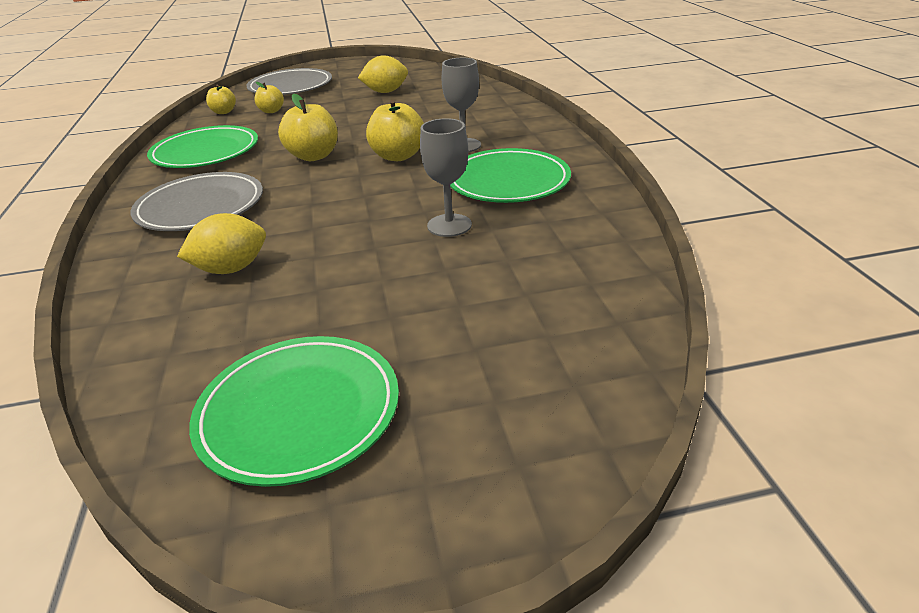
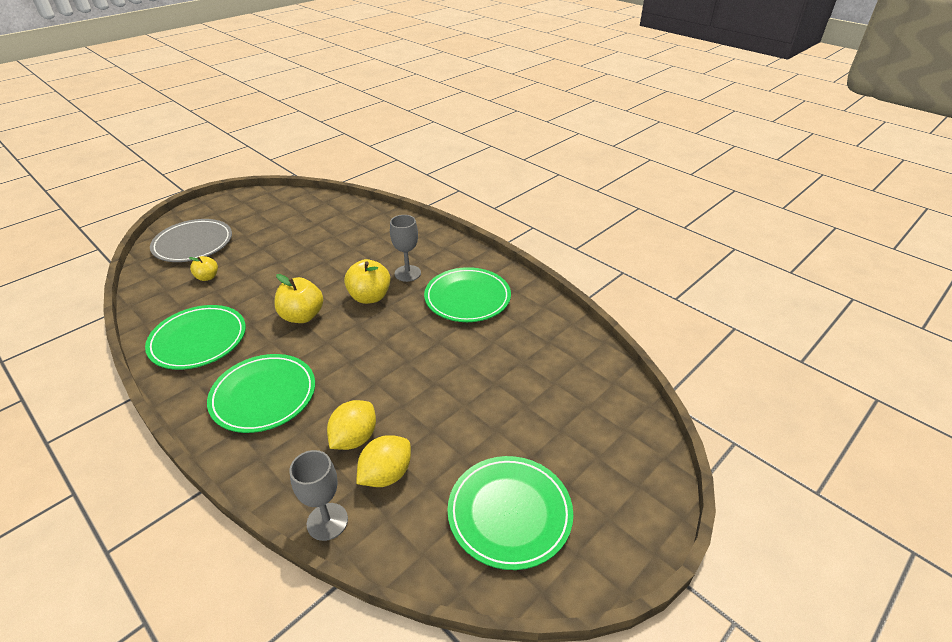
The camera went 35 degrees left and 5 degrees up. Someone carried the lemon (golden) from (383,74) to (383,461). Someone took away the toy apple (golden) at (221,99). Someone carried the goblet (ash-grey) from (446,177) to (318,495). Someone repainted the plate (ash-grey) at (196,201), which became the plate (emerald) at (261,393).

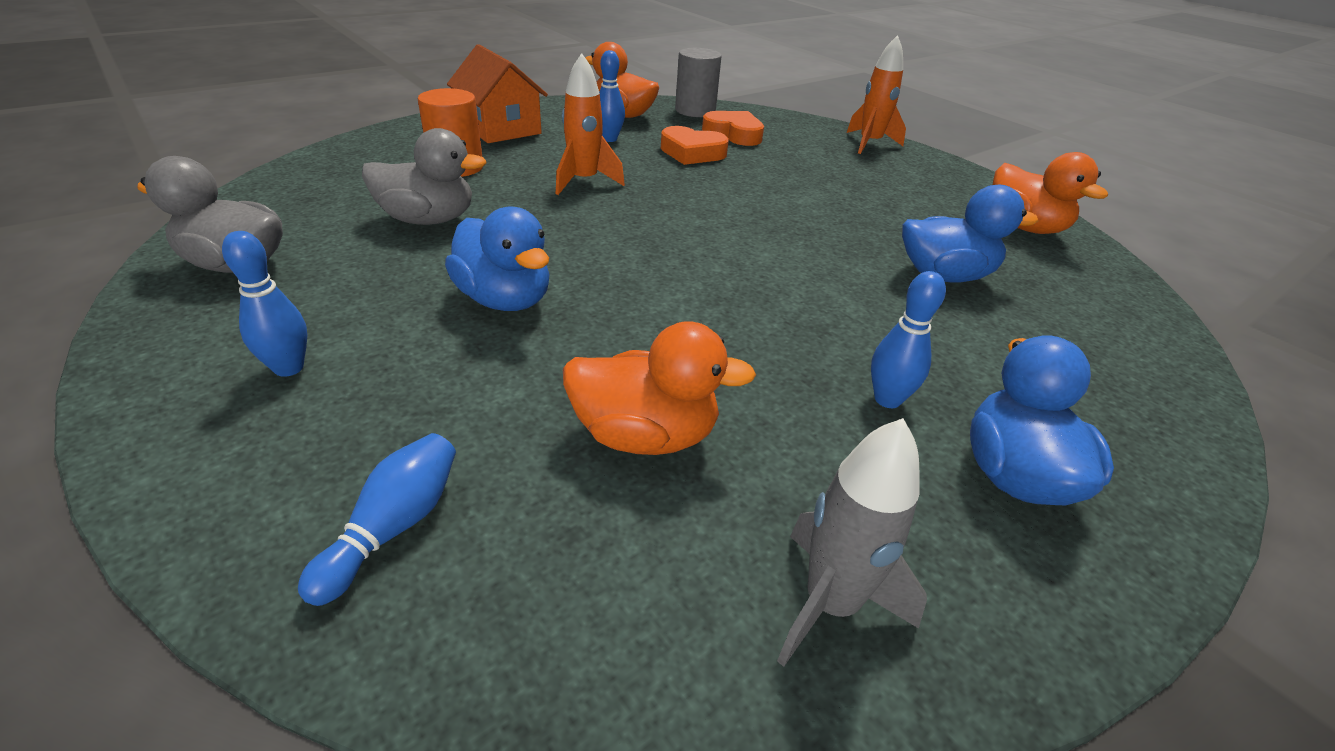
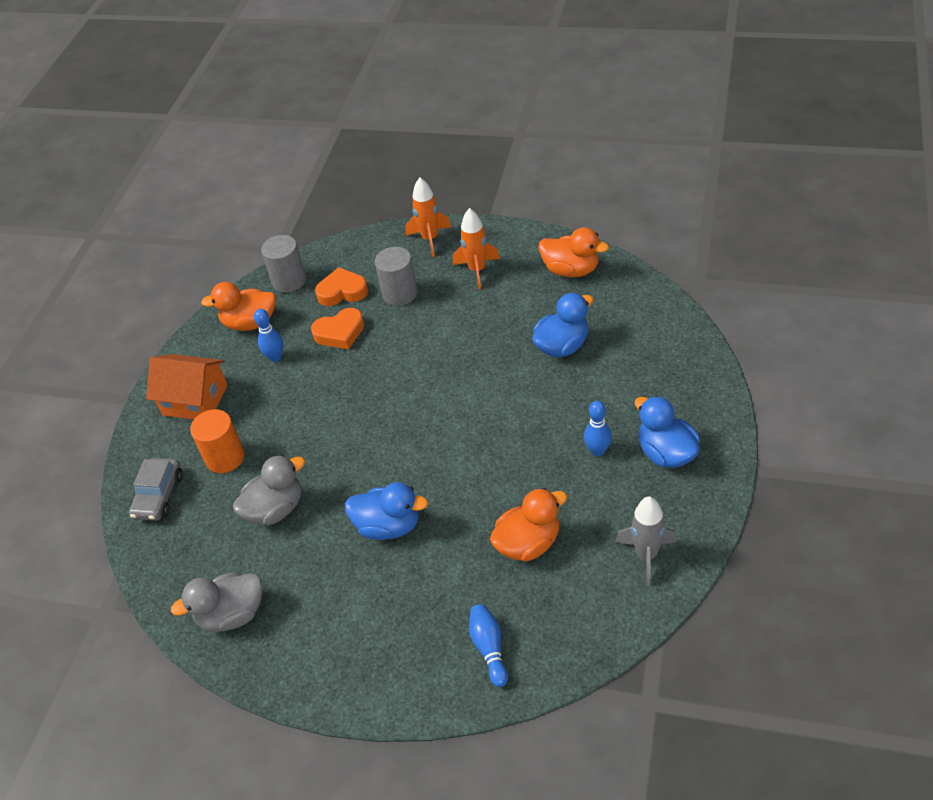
The camera went 30 degrees left and 10 degrees up. Someone carried the toy rocket (bright orange) from (590,124) to (476,248). Someone took away the tenpin (cobalt) at (264,304). Someone put down the solid cylinder (ash-grey) at (396,276). Someone put down the toy car (ash-grey) at (156,489).

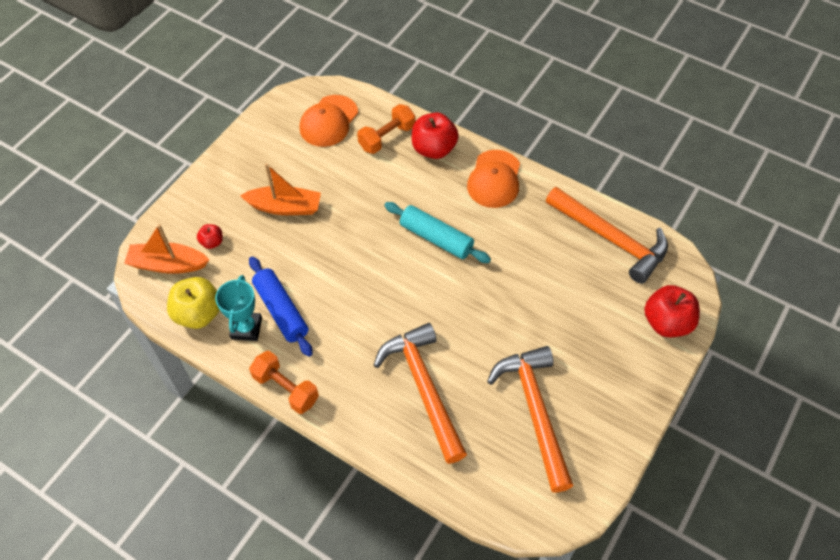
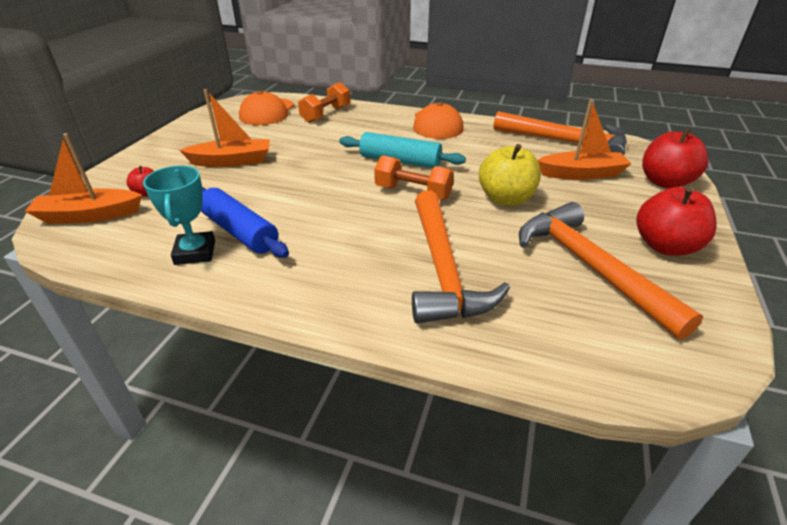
The camera went 15 degrees left and 20 degrees down. Someone carried the toy apple (red) from (435,135) to (676,221). Someone carried the toy apple (golden) from (193,303) to (510,175). Someone rotated the carpenter's hammer (bright orange) at (420,393) by 150 degrees counterclockwise. Someone carried the hand weight (bright orange) from (284,382) to (414,177). Someone put down the boat (bright orange) at (584,139).

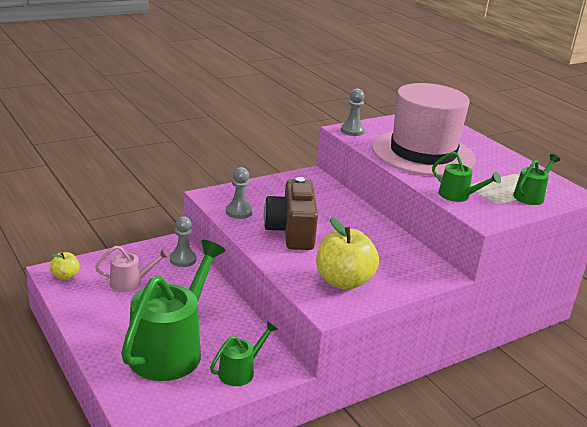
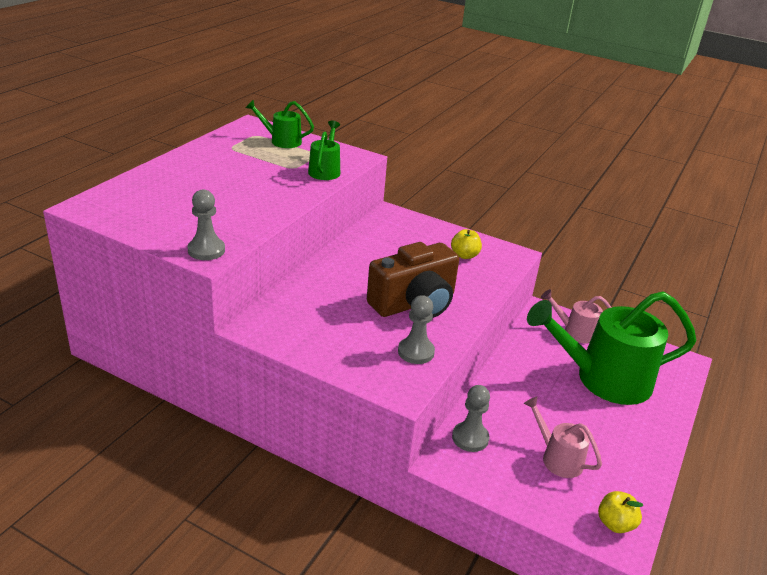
The camera went 120 degrees left and 5 degrees up. Someone took away the tall hat (pink) at (424,129). Someone scaled the toy apple (golden) at (347,253) by 0.50. Someone repainted the watering can (emerald) at (244,353), which became the watering can (pink) at (576,316).

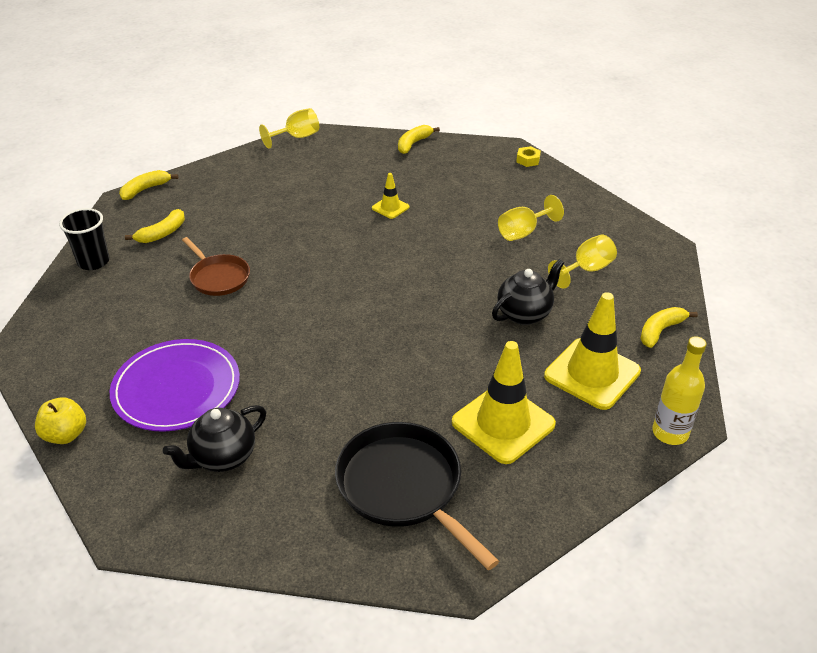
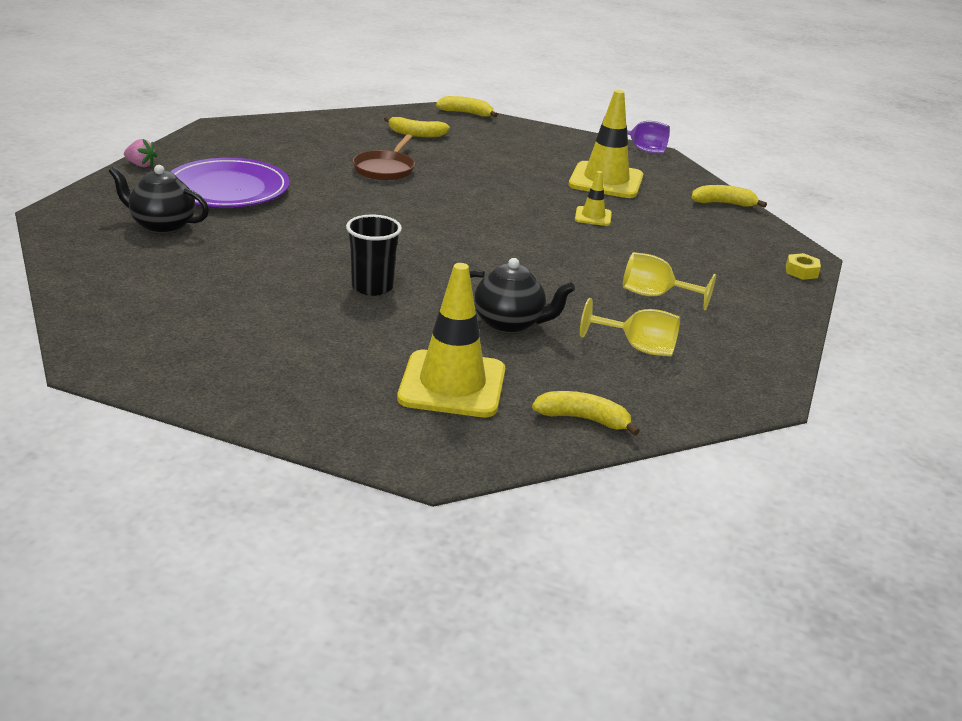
The camera went 55 degrees right and 10 degrees down. Someone repainted the goblet (golden) at (289,128), which became the goblet (royal purple) at (636,135). Someone carried the beaker (ebony) from (84,239) to (374,255). Someone took away the flask (golden) at (679,390). Someone carried the traffic cone (golden) from (504,402) to (606,144). Someone swapped the toy apple (golden) at (60,420) for the toy strawberry (pink) at (140,153). Someone took away the skillet (ebony) at (417,496).

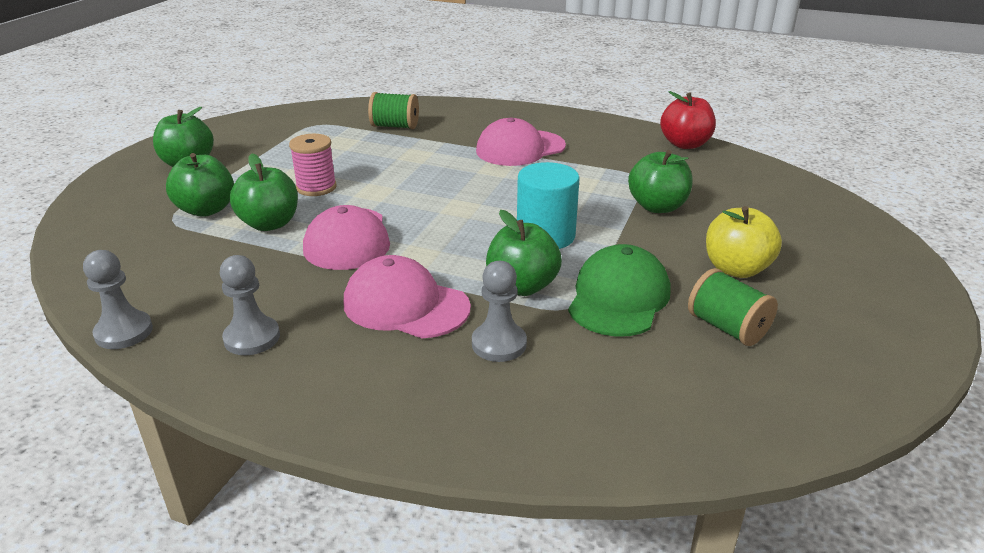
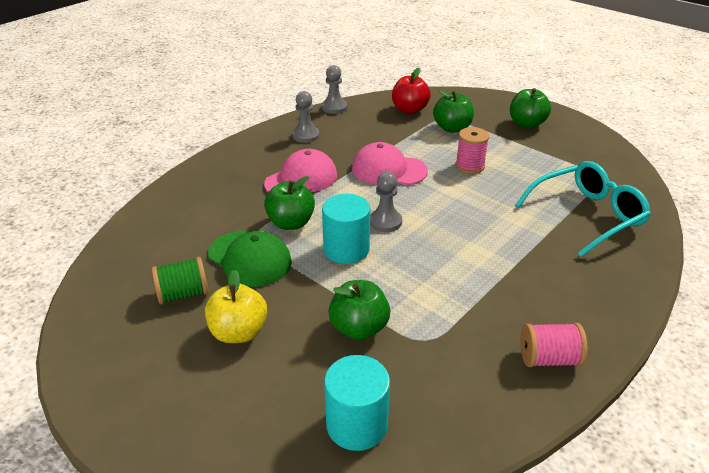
The camera went 110 degrees right and 5 degrees up. Someone carried the toy apple (red) from (688,120) to (411,91). Someone swapped the bobbin (emerald) at (393,110) for the glasses (turquoise) at (583,209). Someone took away the cap (pink) at (521,141). Someone took away the toy apple (emerald) at (264,192). Someone carried the pawn (ash-grey) from (499,311) to (386,202). Someone put down the bobbin (pink) at (553,345). Someone put down the solid cylinder (turquoise) at (357,403).

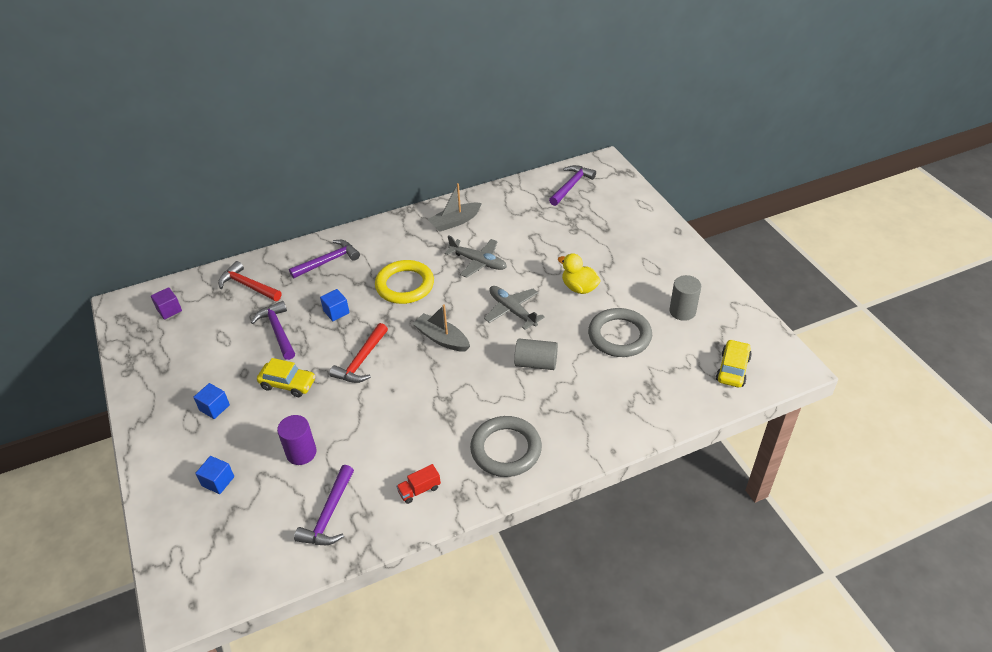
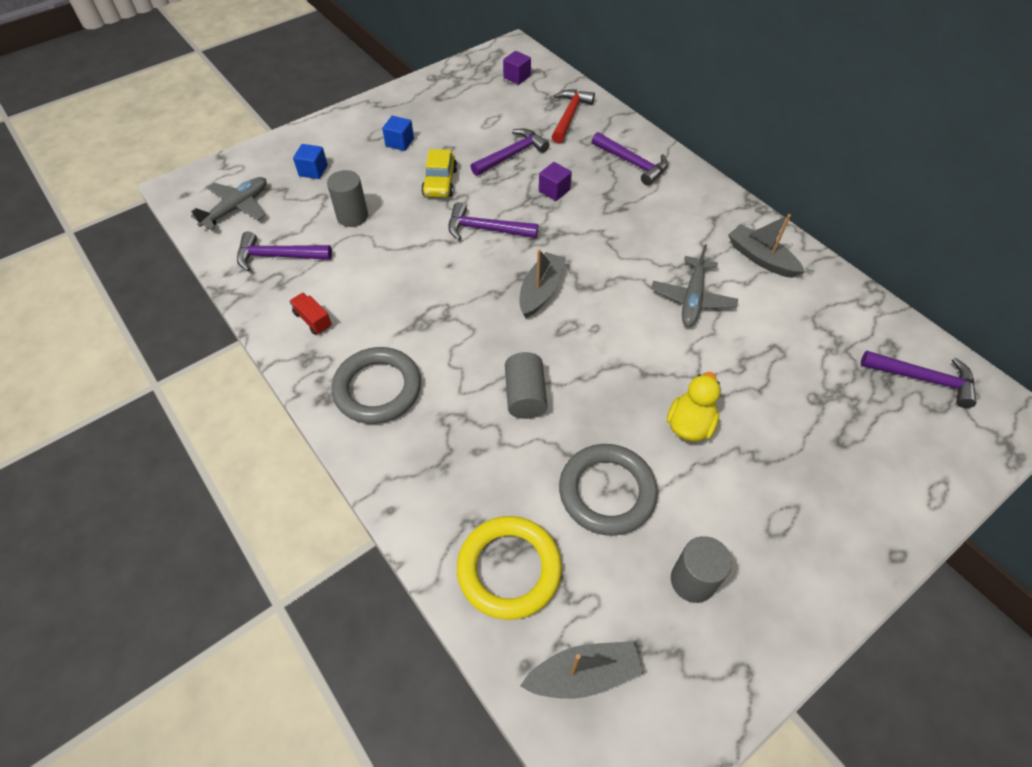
The camera went 75 degrees right and 10 degrees up. Someone carried the ring (golden) from (404,282) to (509,568). Someone carried the toy plane (ash-grey) from (514,308) to (229,203). Someone repainted the cube (cobalt) at (335,305), which became the cube (royal purple) at (555,181). Someone repainted the carpenter's hammer (red) at (358,353), which became the carpenter's hammer (royal purple) at (493,221). Someone swapped the toy car (golden) at (734,363) for the boat (ash-grey) at (581,670). Someone repainted the solid cylinder (royal purple) at (296,440), which became the solid cylinder (ash-grey) at (347,198).

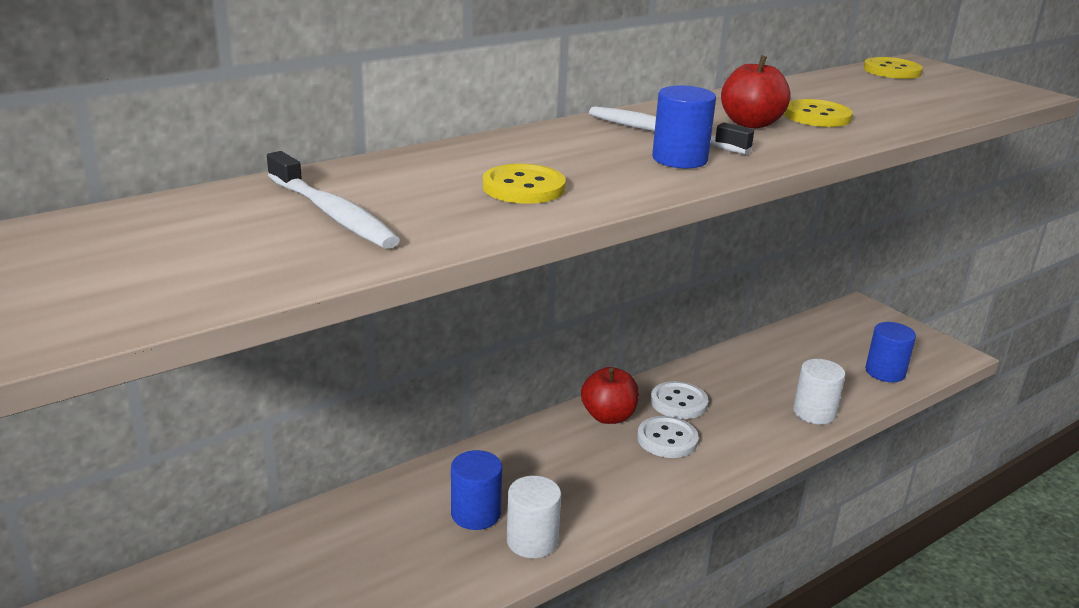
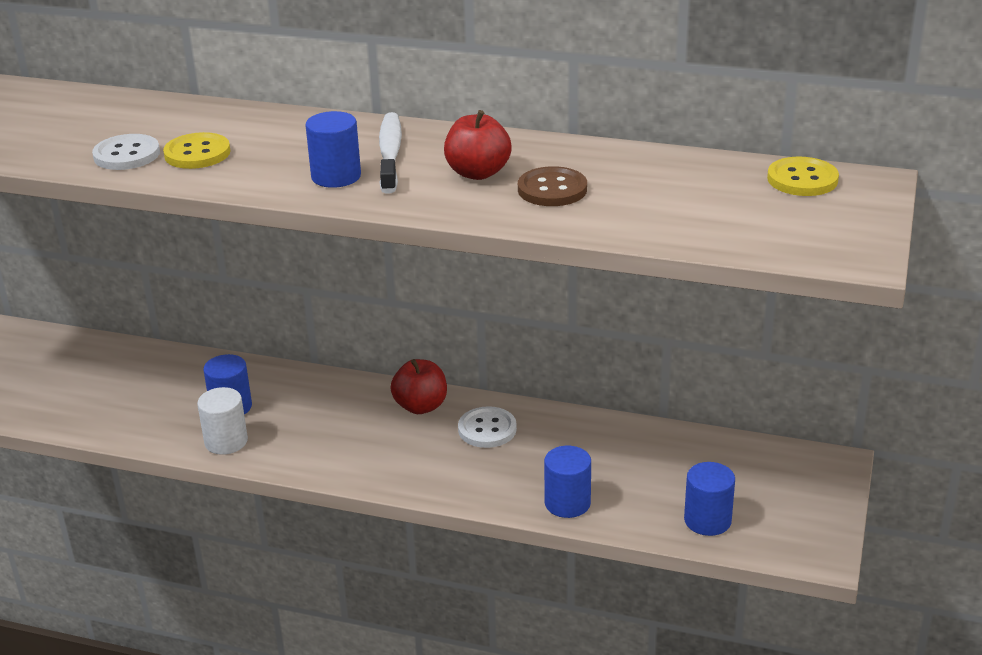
The camera went 55 degrees right and 5 degrees up. Someone repainted the shirt button (golden) at (818,113), which became the shirt button (russet) at (552,186). Someone took away the toothbrush (pure white) at (333,200). Someone repainted the solid cylinder (pure white) at (819,391), which became the solid cylinder (cobalt) at (567,482). Someone carried the shirt button (pure white) from (668,437) to (126,152).

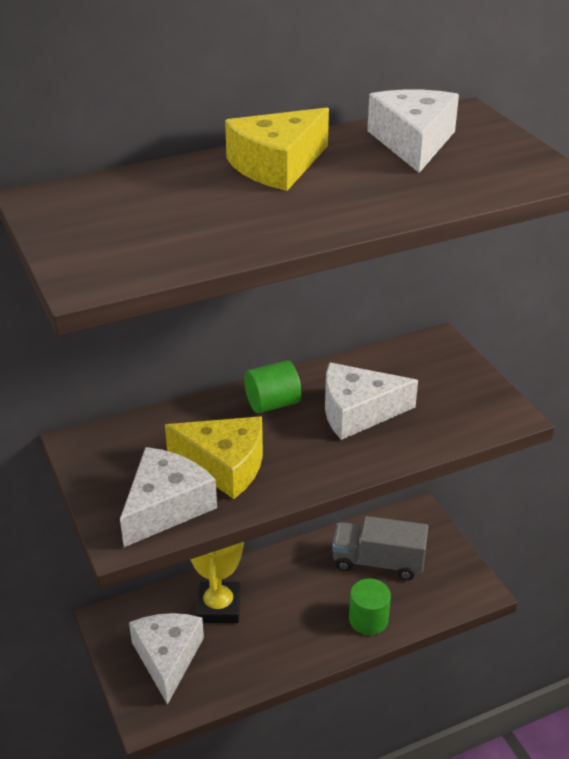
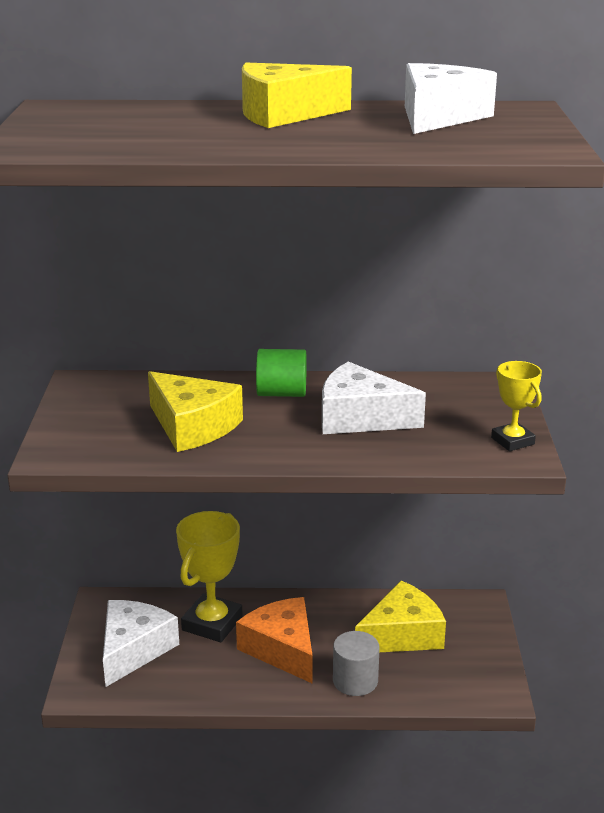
The camera went 25 degrees right and 10 degrees down. Someone took away the piece of cheese (pure white) at (168,497). Someone swapped the toy truck (ash-grey) at (380,548) for the piece of cheese (golden) at (400,616). Someone repainted the solid cylinder (emerald) at (370,606), which became the solid cylinder (ash-grey) at (356,663). Someone put down the prize cup (golden) at (516,406). Someone put down the piece of cheese (bright orange) at (274,640).

